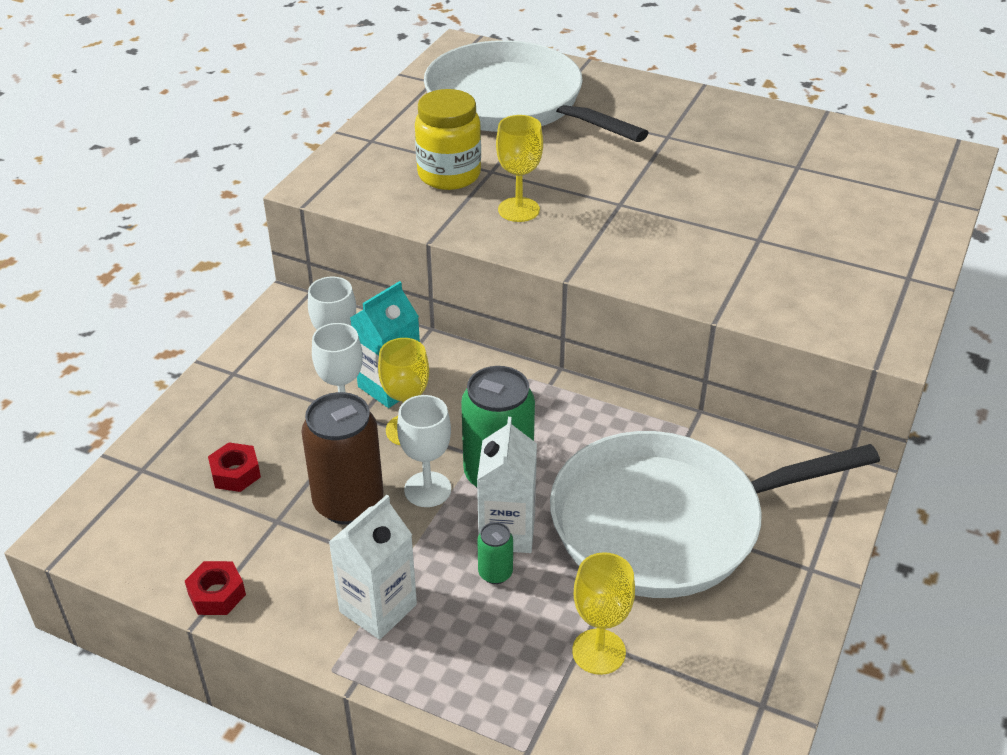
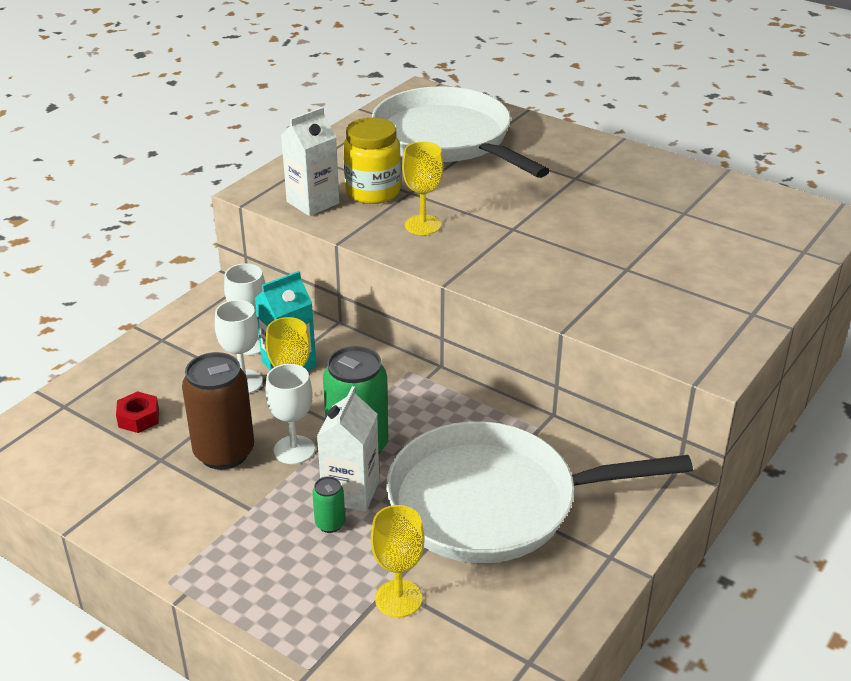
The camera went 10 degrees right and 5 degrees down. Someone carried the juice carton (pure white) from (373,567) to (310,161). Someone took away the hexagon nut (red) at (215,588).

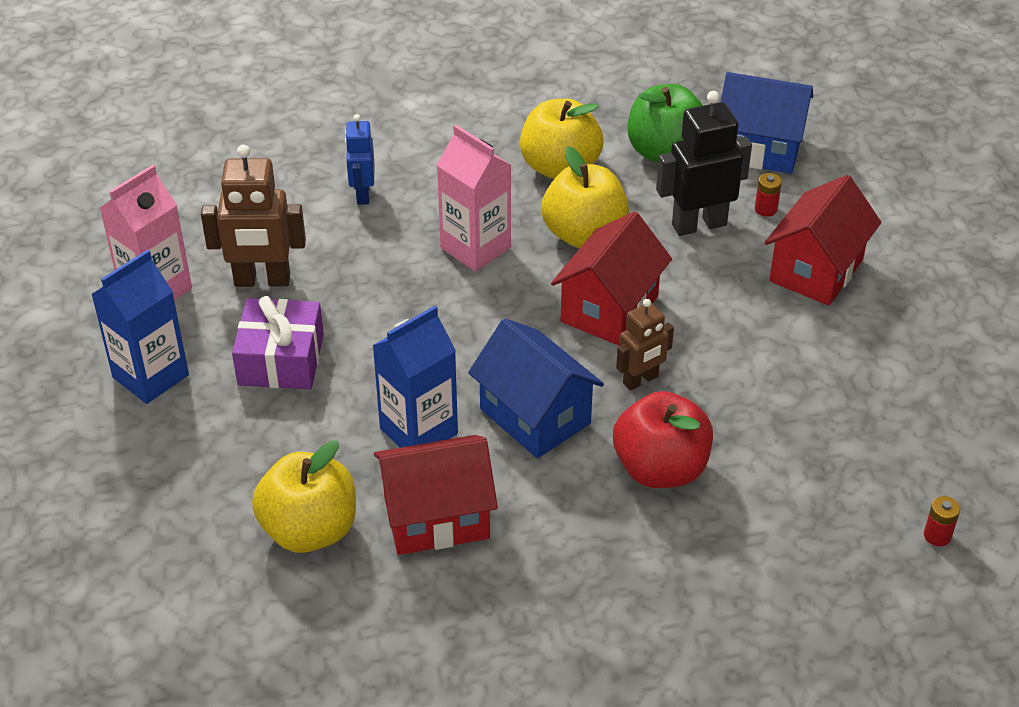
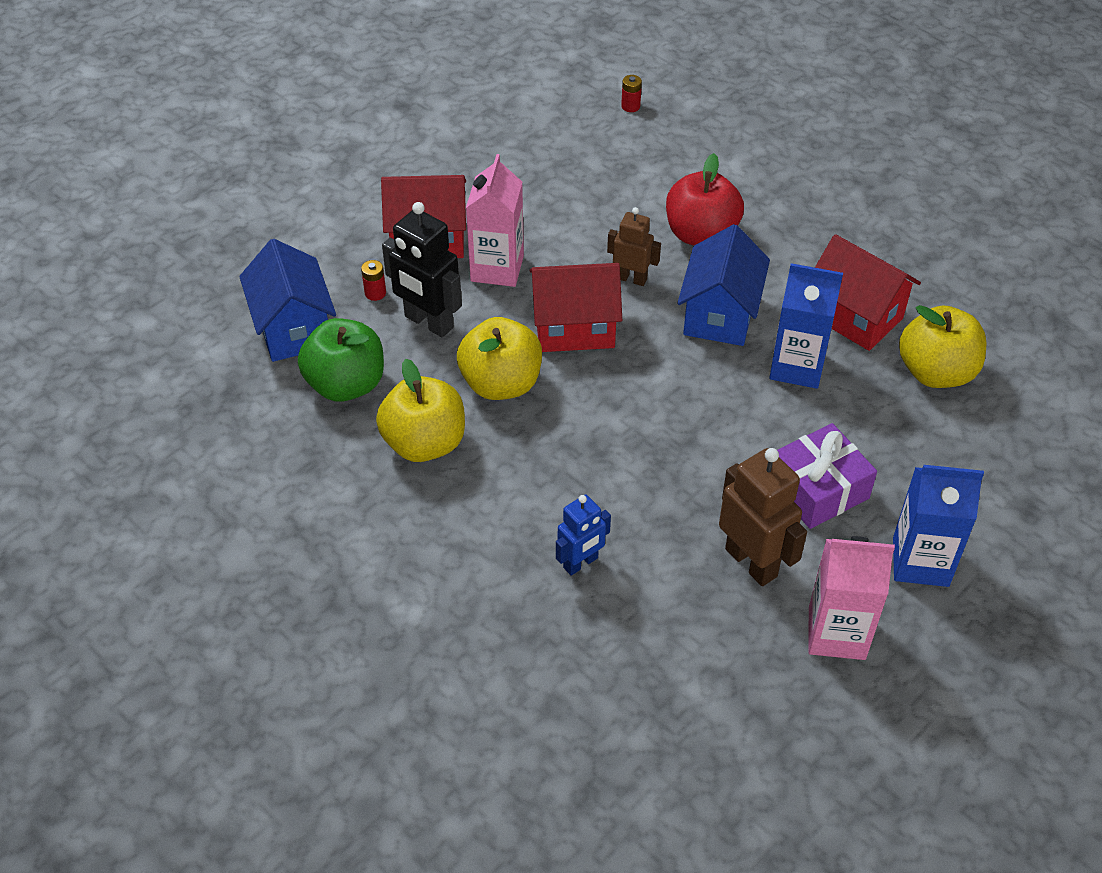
The camera went 125 degrees left and 5 degrees up. Someone carried the juice carton (pink) from (474,198) to (495,220).

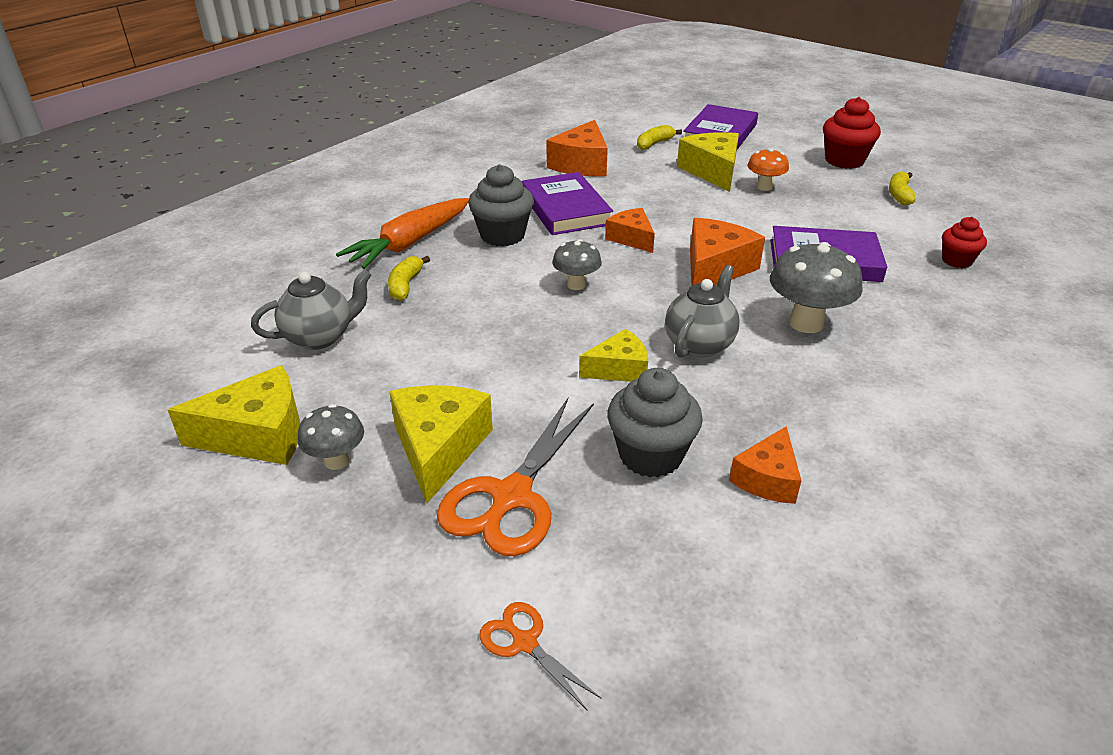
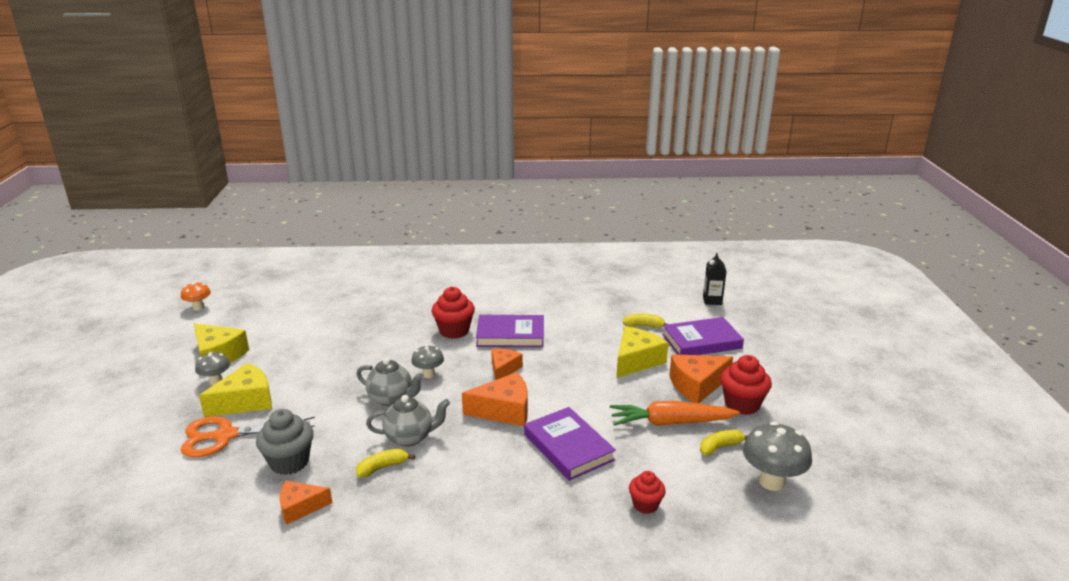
The camera went 50 degrees right and 10 degrees down. Someone carried the piece of cheese (bright orange) from (577,148) to (701,378). Someone carried the fungus (bright orange) from (768,169) to (196,296). Someone repainted the cupcake (ash-grey) at (501,205), which became the cupcake (red) at (453,313). Someone rotated the book (royal purple) at (567,203) by 60 degrees clockwise. Someone carried the toy carrot (bright orange) from (402,233) to (675,413). Someone carried the fungus (ash-grey) from (816,287) to (777,456). Someone carried the toy banana (golden) from (409,278) to (385,463). Someone carried the teapot (ash-grey) from (311,309) to (390,382). Someone took away the piece of cheese (golden) at (613,355). Someone took away the pair of scissors (bright orange) at (540,656). Someone put down the juice carton (ebony) at (715,279).

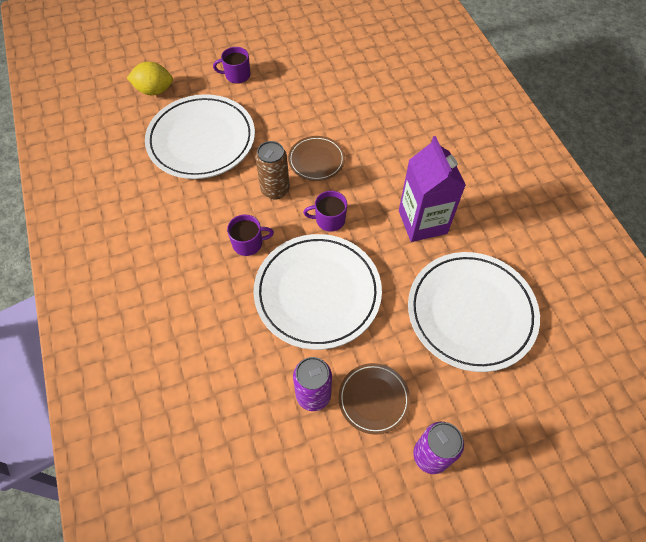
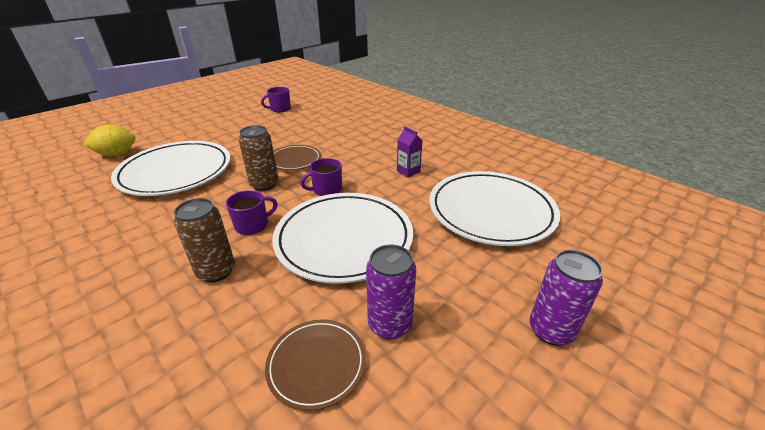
The camera went 25 degrees left and 25 degrees down. Someone carried the mug (royal purple) from (232,65) to (276,99). Someone scaled the juice carton (royal purple) at (432,189) by 0.48. Someone carried the plate (russet) from (374,399) to (315,365). Someone put down the tin (russet) at (204,240).

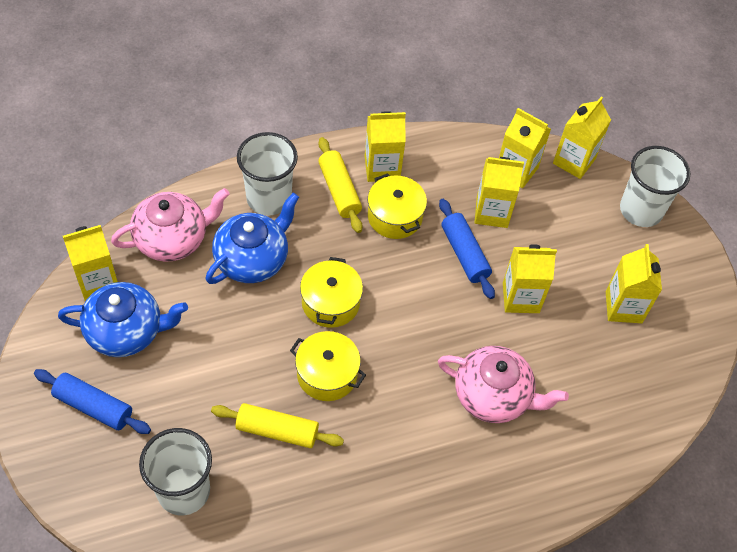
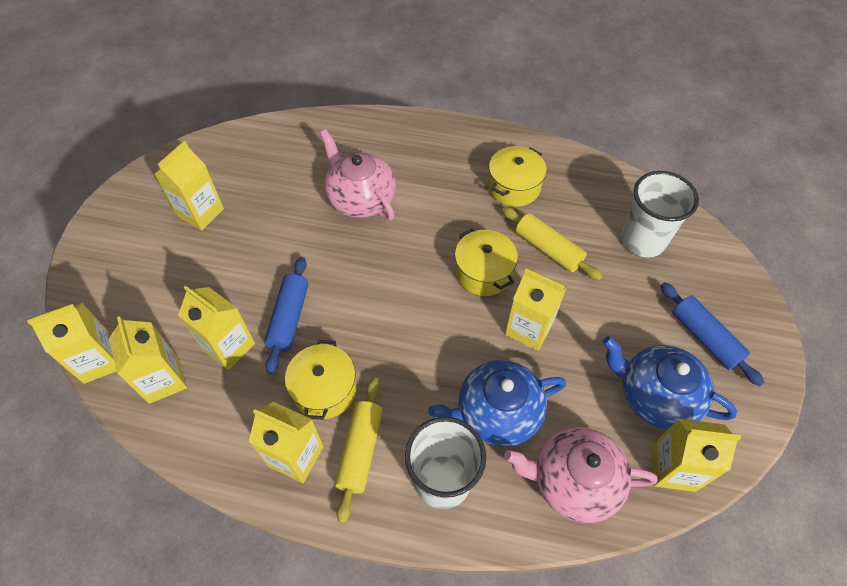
The camera went 145 degrees left and 0 degrees up. Someone took away the beaker (pure white) at (655,186). Someone carried the juice carton (golden) from (530,278) to (536,310). Someone carried the pot (golden) from (331,292) to (517,176).

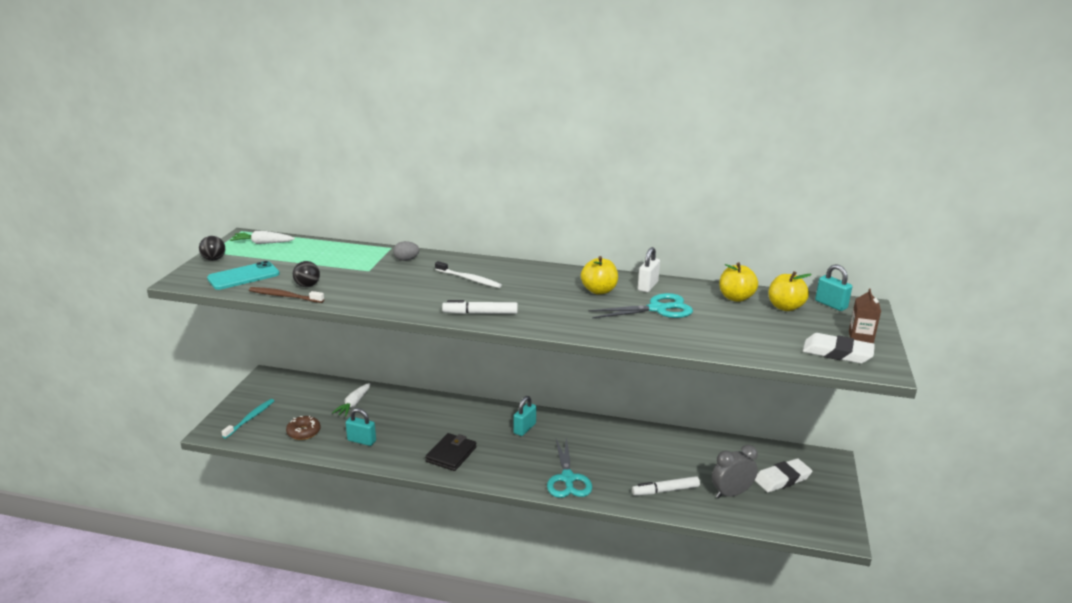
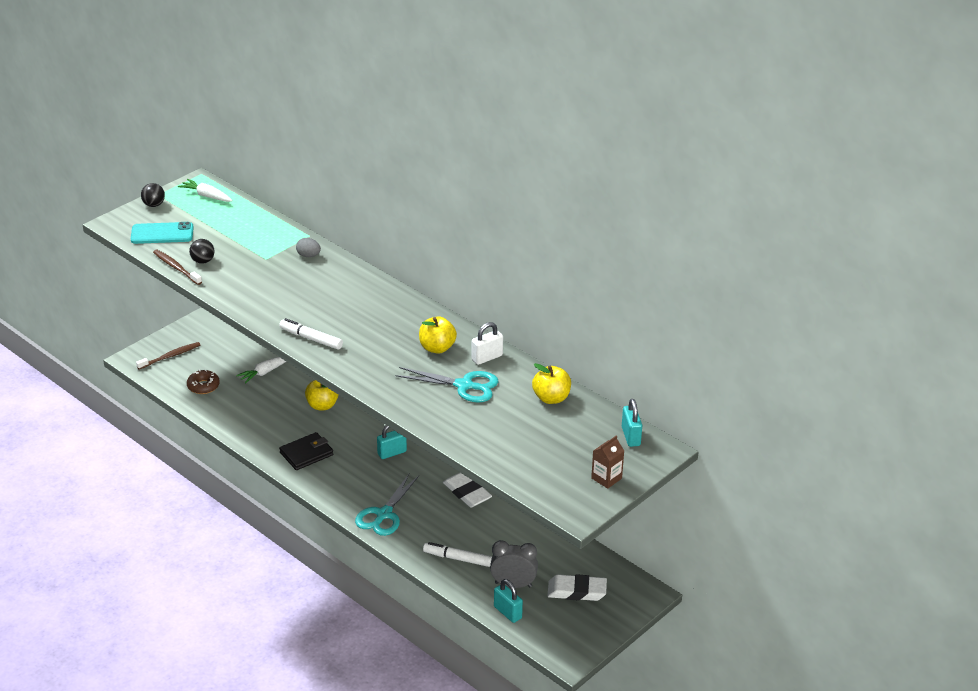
The camera went 30 degrees right and 10 degrees up. Someone took away the toothbrush (pure white) at (468,274). Someone carried the toy apple (golden) from (790,291) to (321,395). Someone carried the eraser (pure white) from (839,348) to (467,490). Someone repainted the toothbrush (turquoise) at (247,418), which became the toothbrush (russet) at (168,355). Someone carried the padlock (turquoise) from (361,427) to (508,601).

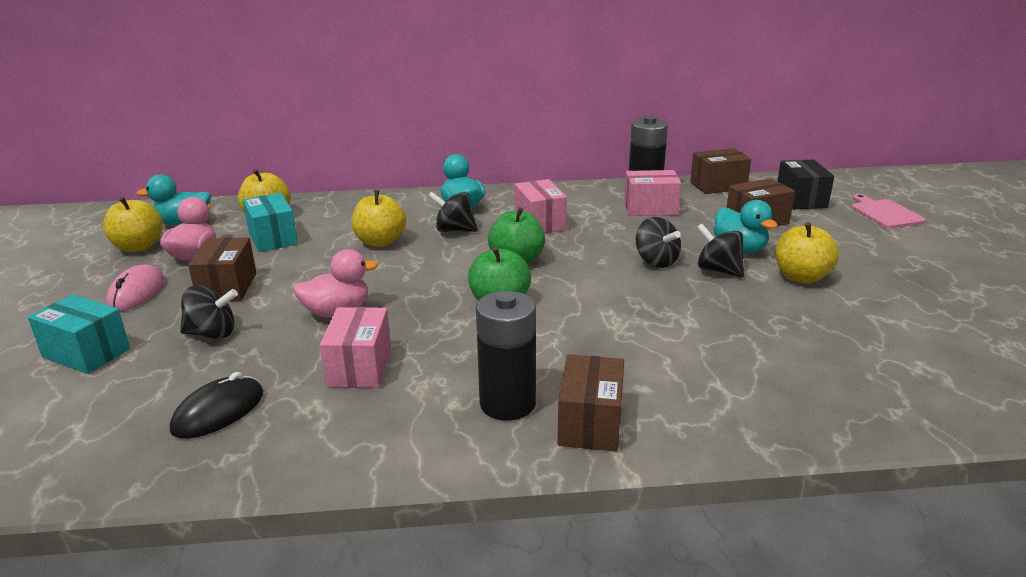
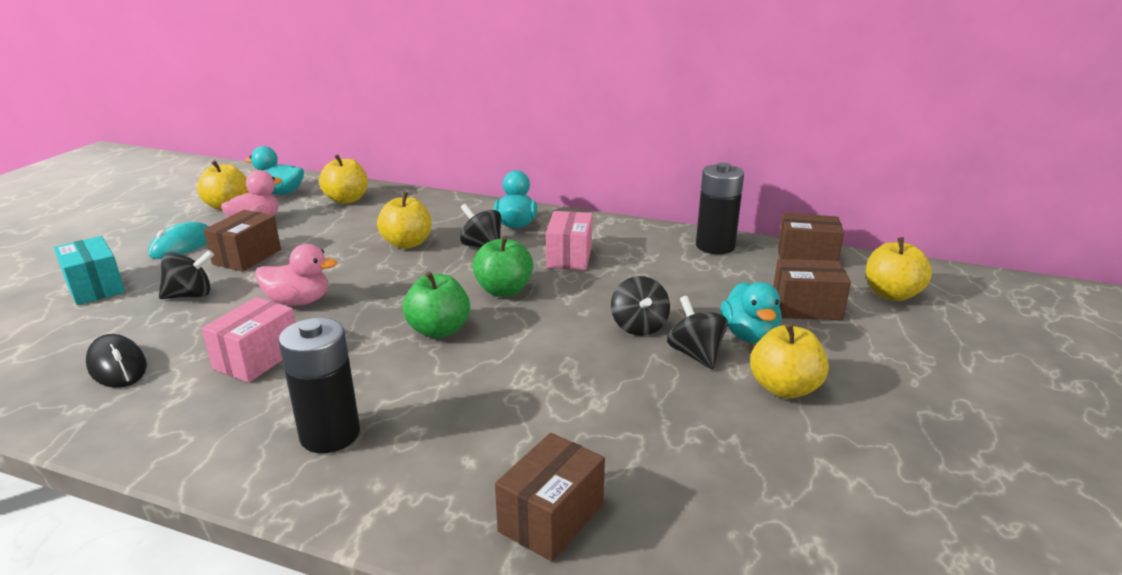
The camera went 25 degrees right and 0 degrees up. Someone swapped the package (ebony) at (805,184) for the toy apple (golden) at (899,269). Someone took away the package (pink) at (653,193). Someone took away the package (turquoise) at (270,222). Someone took away the chopping board (pink) at (889,211). Someone repainted the mouse (pink) at (135,288), which became the mouse (turquoise) at (178,240). Someone rotated the whirligig (ebony) at (209,312) by 45 degrees counterclockwise. Someone carried the package (russet) from (591,403) to (550,497). Someone rotated the mouse (ebony) at (216,405) by 75 degrees clockwise.

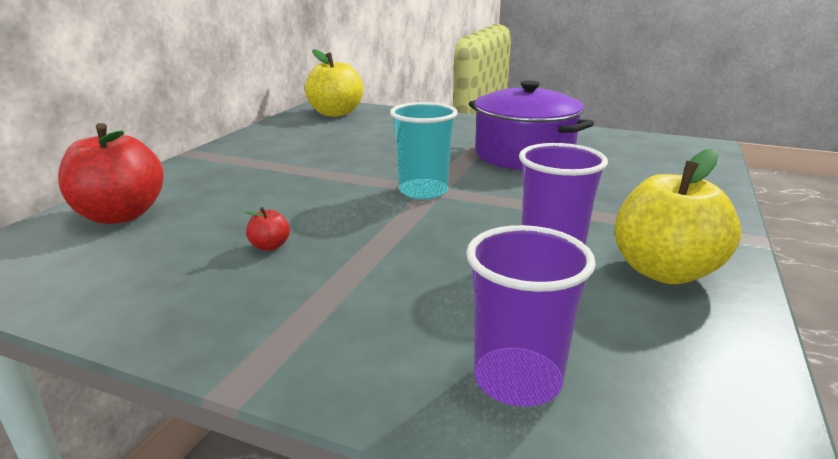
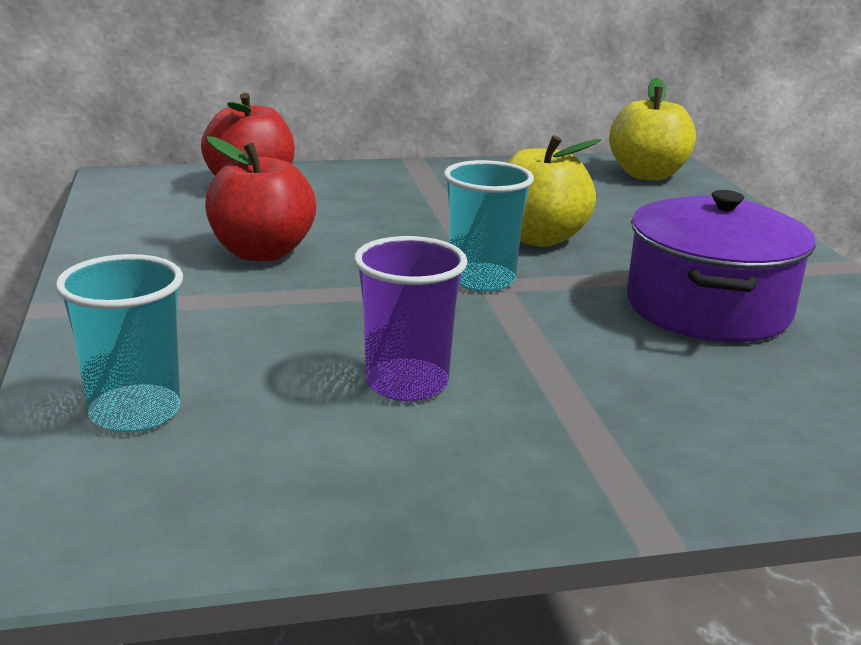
The camera went 55 degrees right and 0 degrees up. Someone carried the toy apple (golden) from (678,216) to (554,191). Someone scaled the toy apple (red) at (267,229) by 2.44. Someone repainted the beaker (royal purple) at (531,316), which became the beaker (turquoise) at (119,343).

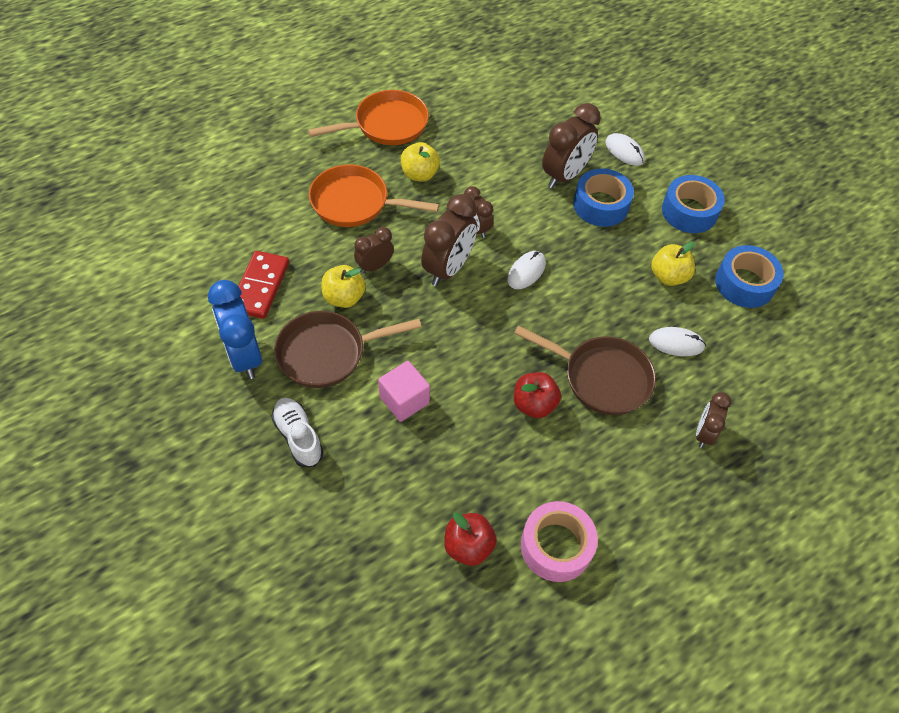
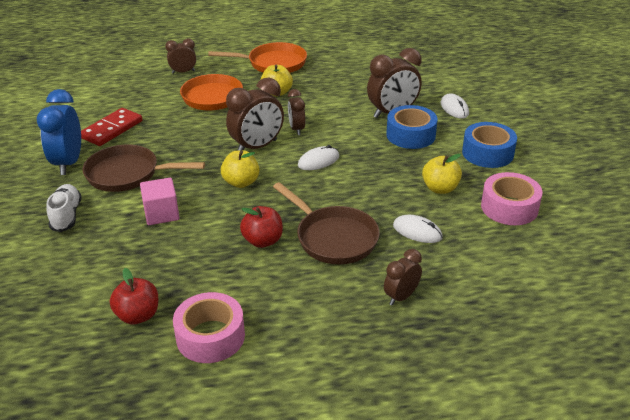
The camera went 25 degrees right and 20 degrees down. Someone carried the clock (russet) from (374,250) to (180,56). Someone repainted the sticky tape (cobalt) at (749,276), which became the sticky tape (pink) at (512,198). Someone carried the toy apple (golden) from (344,286) to (240,169).

